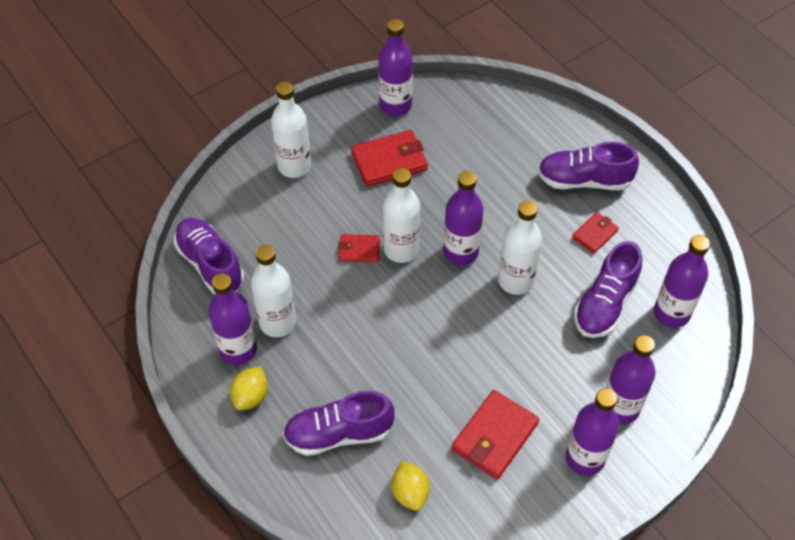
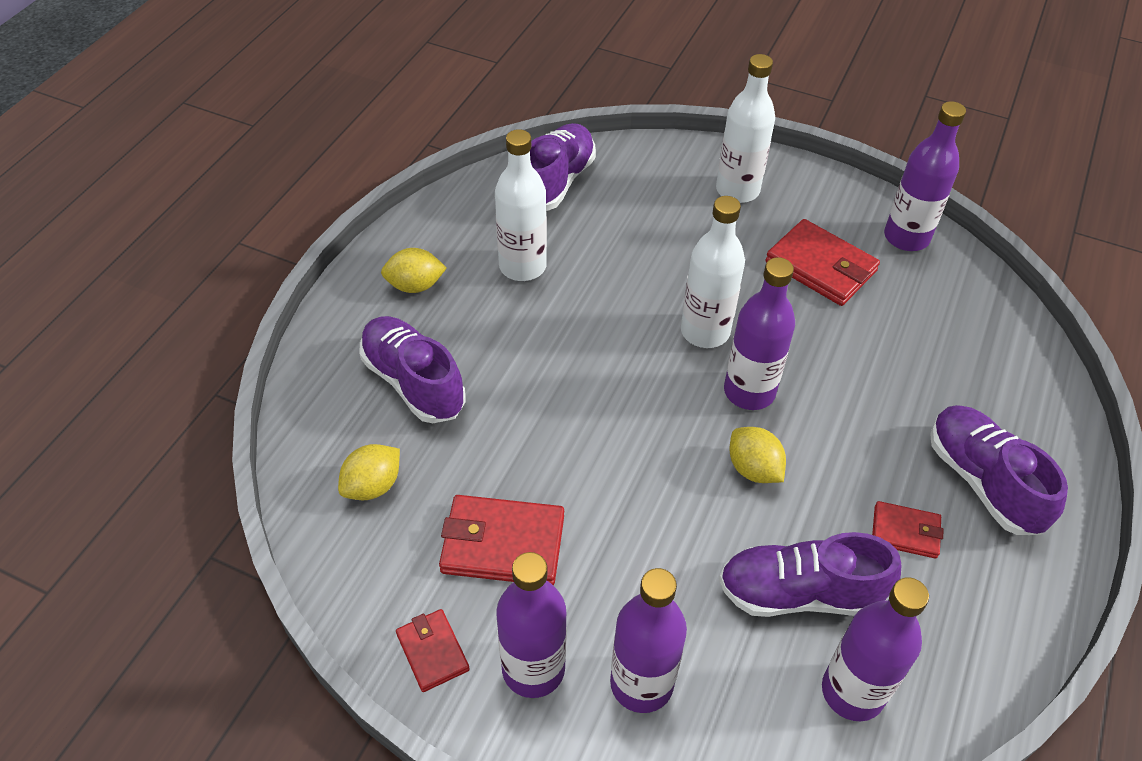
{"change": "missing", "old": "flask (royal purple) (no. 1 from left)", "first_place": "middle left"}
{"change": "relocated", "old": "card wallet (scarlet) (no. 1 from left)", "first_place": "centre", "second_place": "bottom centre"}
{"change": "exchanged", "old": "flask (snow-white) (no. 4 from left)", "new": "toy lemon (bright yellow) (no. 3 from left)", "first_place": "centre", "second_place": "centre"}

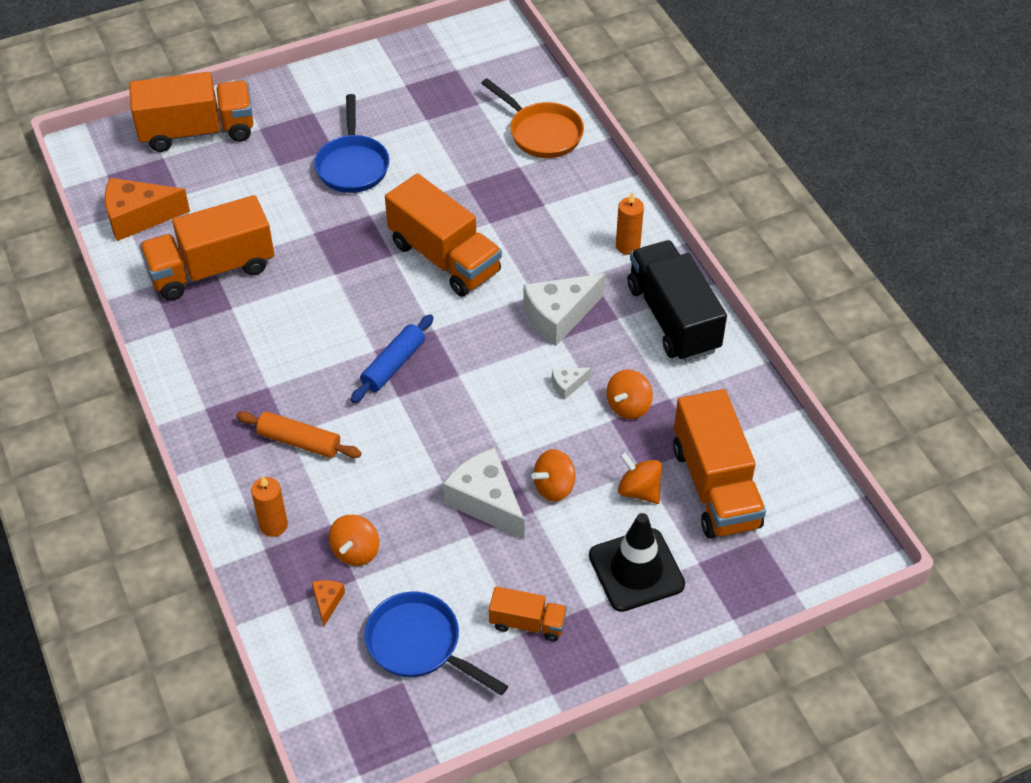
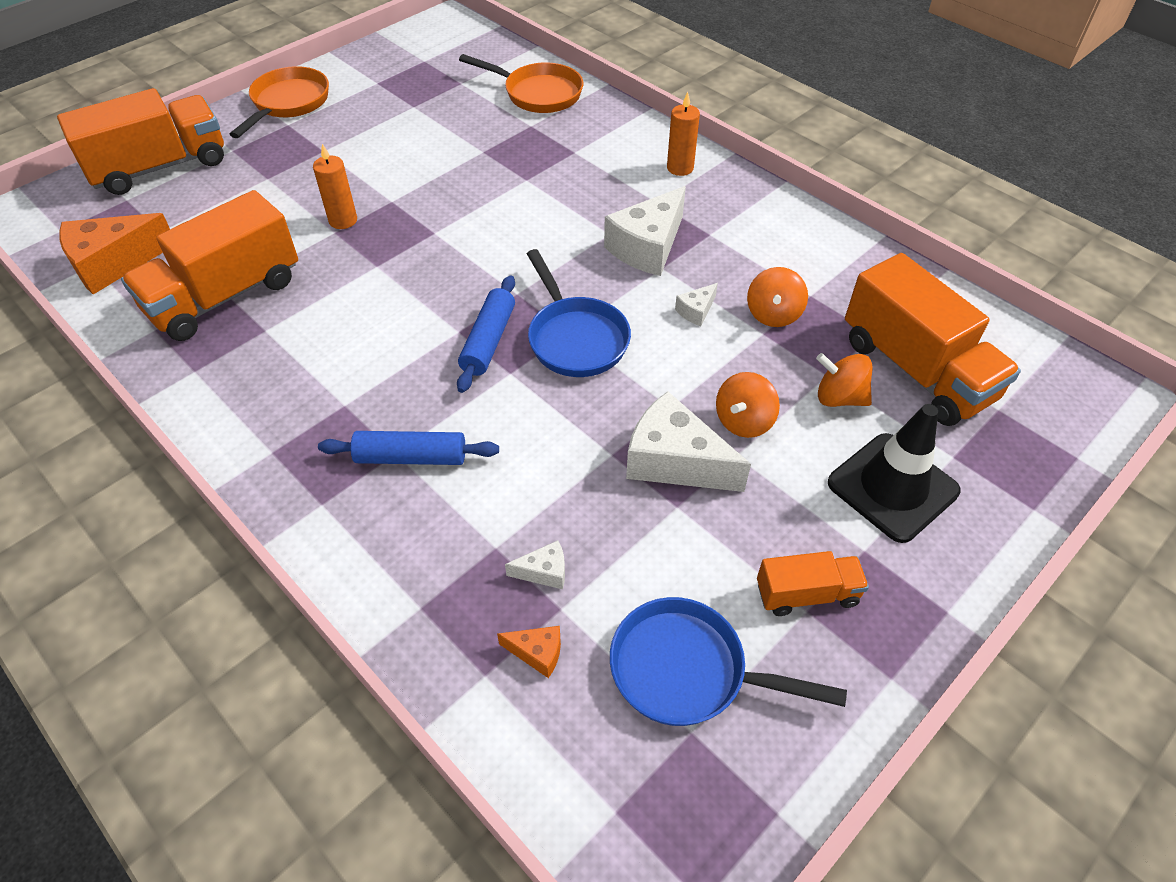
{"change": "missing", "old": "toy truck (orange) (no. 3 from left)", "first_place": "top centre"}
{"change": "missing", "old": "toy truck (ebony)", "first_place": "centre"}
{"change": "appeared", "new": "frying pan (orange) (no. 1 from left)", "second_place": "top left"}
{"change": "relocated", "old": "candle (orange) (no. 1 from left)", "first_place": "middle left", "second_place": "top left"}
{"change": "relocated", "old": "frying pan (royal blue) (no. 1 from left)", "first_place": "top centre", "second_place": "centre"}
{"change": "exchanged", "old": "whirligig (orange) (no. 1 from left)", "new": "cheese wedge (snow-white) (no. 1 from left)", "first_place": "bottom centre", "second_place": "centre"}
{"change": "colour", "old": "rolling pin (orange)", "new": "rolling pin (royal blue) (no. 1 from left)", "first_place": "middle left", "second_place": "centre"}
{"change": "spun", "old": "cheese wedge (orange) (no. 2 from left)", "first_place": "bottom left", "second_place": "bottom centre", "degrees": 120}

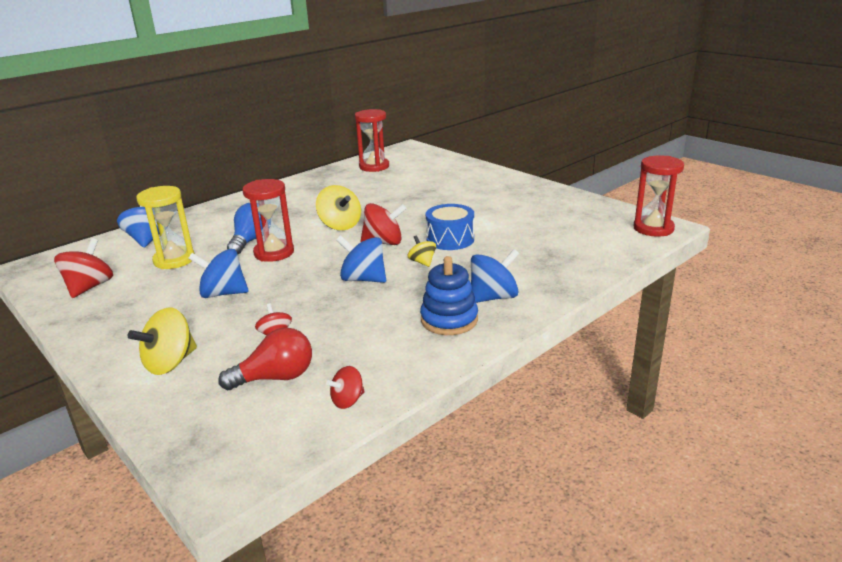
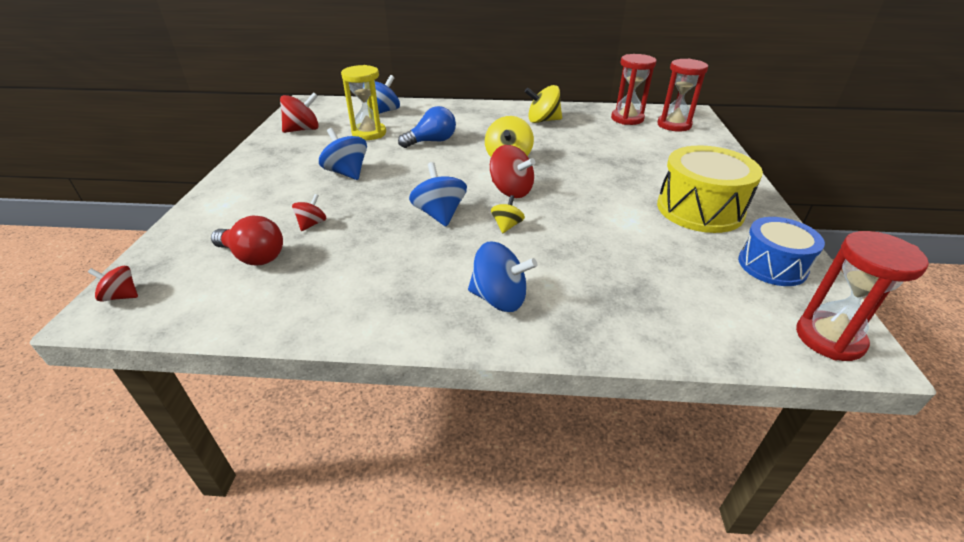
{"change": "missing", "old": "ring stacker (royal blue)", "first_place": "centre"}
{"change": "appeared", "new": "toy drum (bright yellow)", "second_place": "middle right"}
{"change": "relocated", "old": "whirligig (bright yellow) (no. 1 from left in the first image)", "new": "whirligig (bright yellow) (no. 3 from left)", "first_place": "middle left", "second_place": "top centre"}
{"change": "relocated", "old": "sandglass (scarlet) (no. 1 from left in the first image)", "new": "sandglass (scarlet) (no. 2 from left)", "first_place": "middle left", "second_place": "top right"}
{"change": "relocated", "old": "whirligig (scarlet) (no. 3 from left in the first image)", "new": "whirligig (scarlet) (no. 1 from left)", "first_place": "bottom centre", "second_place": "middle left"}
{"change": "relocated", "old": "toy drum (royal blue)", "first_place": "centre", "second_place": "middle right"}

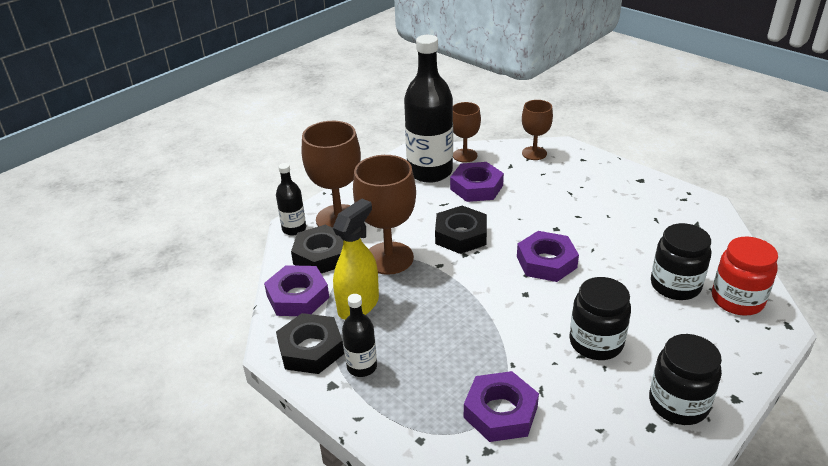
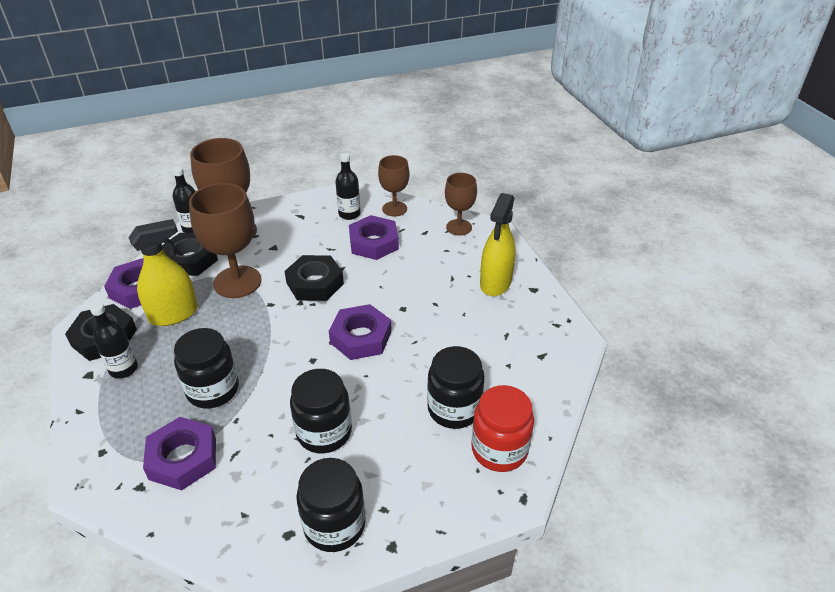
{"change": "appeared", "new": "jam jar (ebony) (no. 1 from left)", "second_place": "middle left"}
{"change": "appeared", "new": "spray cleaner (bright yellow) (no. 2 from left)", "second_place": "centre"}
{"change": "size", "old": "flask (ebony) (no. 3 from left)", "first_place": "top centre", "second_place": "top centre", "factor": 0.49}

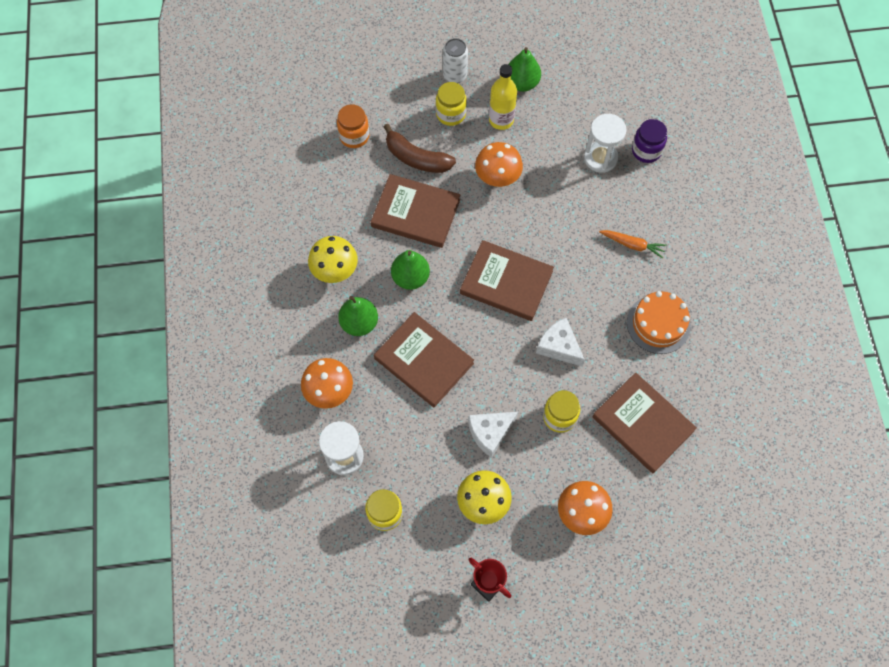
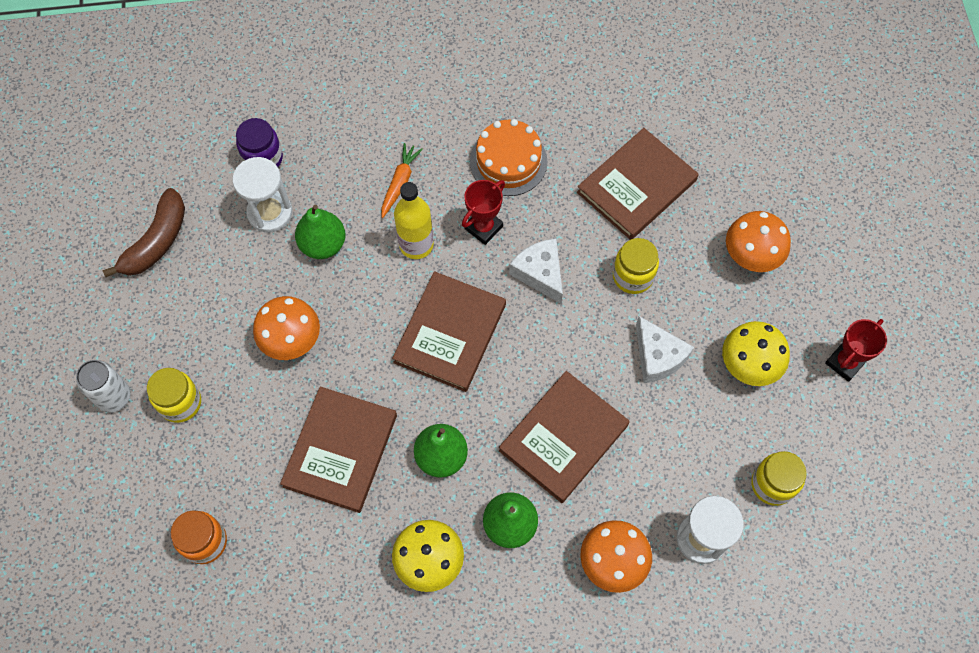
{"change": "appeared", "new": "prize cup (scarlet) (no. 1 from left)", "second_place": "top centre"}
{"change": "relocated", "old": "banana fruit (dark brown)", "first_place": "top centre", "second_place": "middle left"}
{"change": "relocated", "old": "flask (bright yellow)", "first_place": "top centre", "second_place": "centre"}
{"change": "relocated", "old": "toy pear (leaf-green) (no. 3 from left in the first image)", "new": "toy pear (leaf-green) (no. 1 from left)", "first_place": "top centre", "second_place": "middle left"}
{"change": "spun", "old": "cheese wedge (snow-white) (no. 2 from left in the first image)", "first_place": "centre", "second_place": "centre", "degrees": 105}

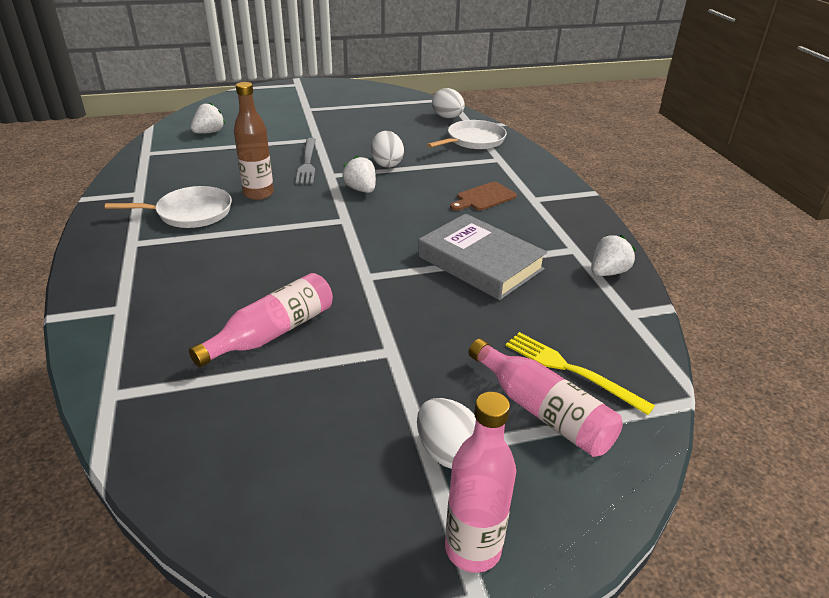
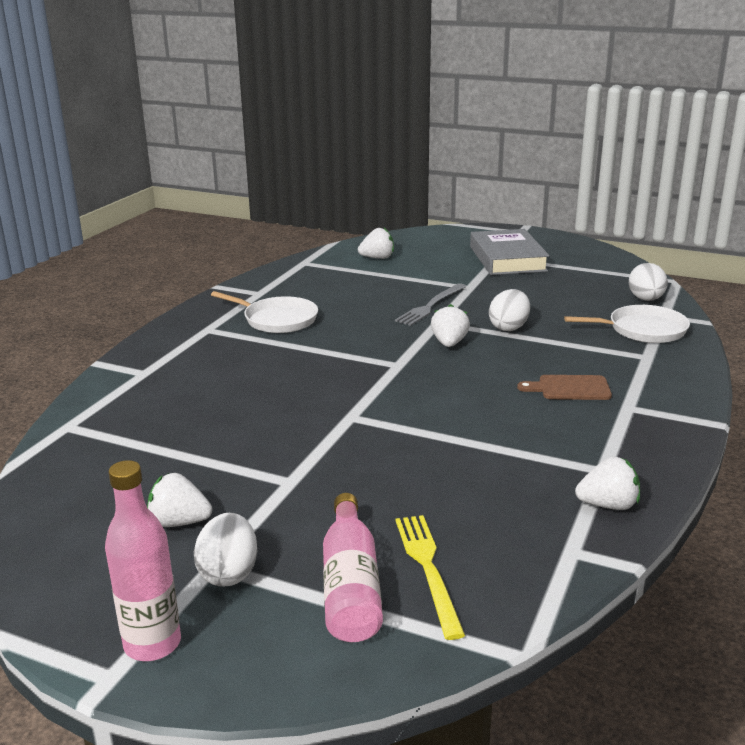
{"change": "missing", "old": "flask (pink) (no. 1 from left)", "first_place": "middle left"}
{"change": "missing", "old": "flask (dark brown)", "first_place": "top left"}
{"change": "appeared", "new": "berry (snow-white) (no. 1 from left)", "second_place": "bottom left"}
{"change": "relocated", "old": "hardcover (gray)", "first_place": "centre", "second_place": "middle right"}

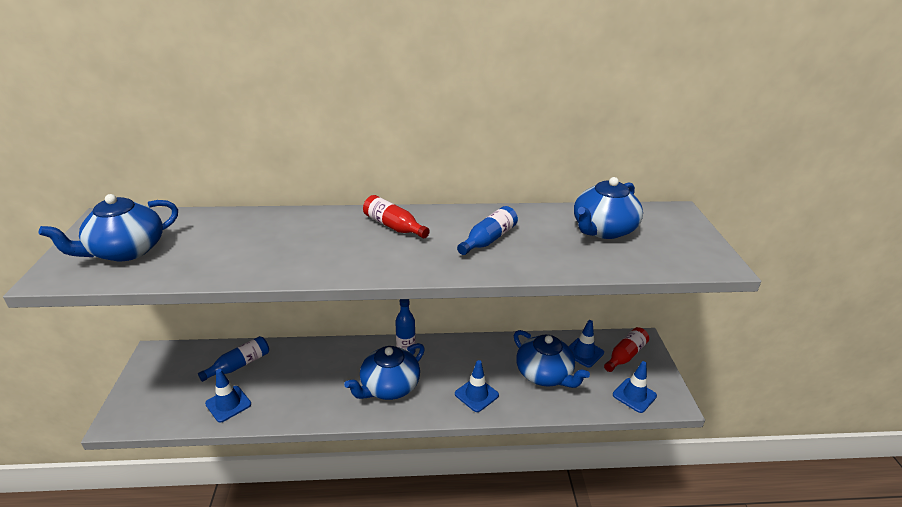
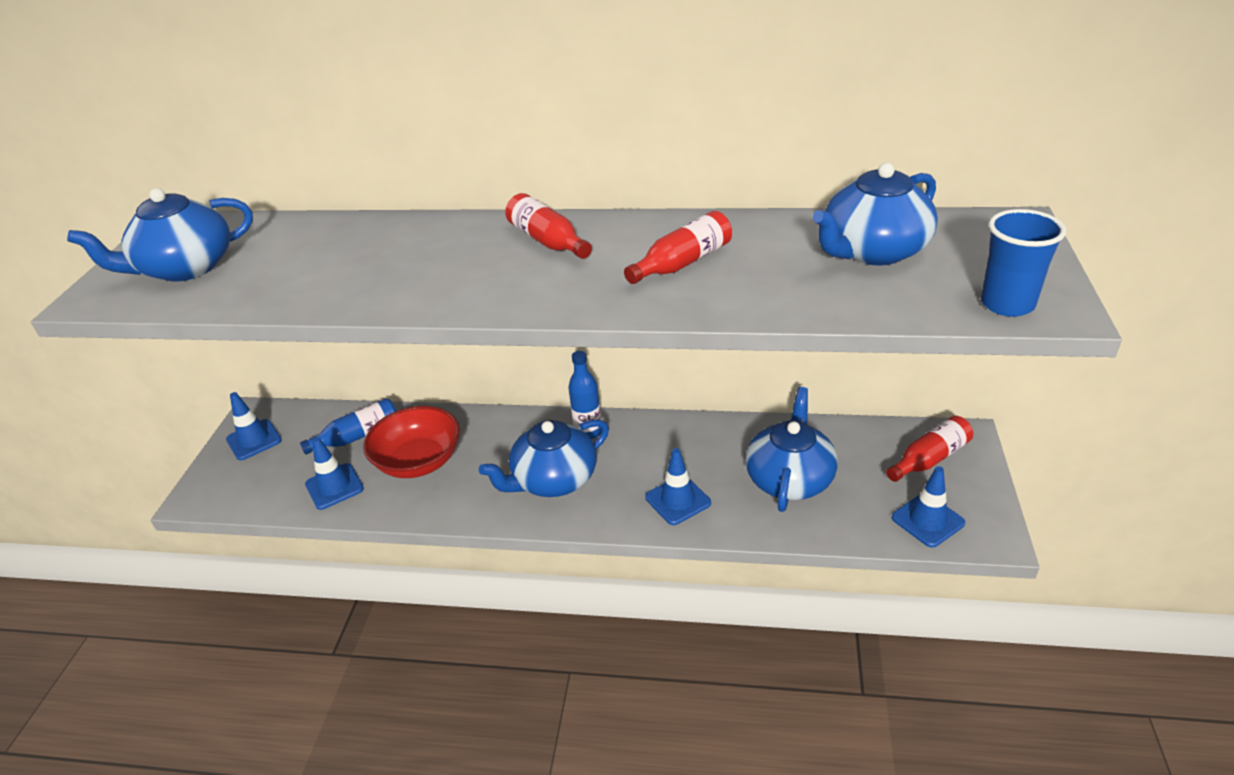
{"change": "appeared", "new": "serving bowl (scarlet)", "second_place": "middle left"}
{"change": "appeared", "new": "beaker (royal blue)", "second_place": "middle right"}
{"change": "relocated", "old": "road cone (royal blue) (no. 3 from left in the first image)", "new": "road cone (royal blue) (no. 1 from left)", "first_place": "bottom centre", "second_place": "middle left"}
{"change": "colour", "old": "flask (royal blue) (no. 3 from left)", "new": "flask (scarlet) (no. 2 from left)", "first_place": "centre", "second_place": "top centre"}
{"change": "spun", "old": "china teapot (royal blue) (no. 3 from left)", "first_place": "bottom centre", "second_place": "centre", "degrees": -135}

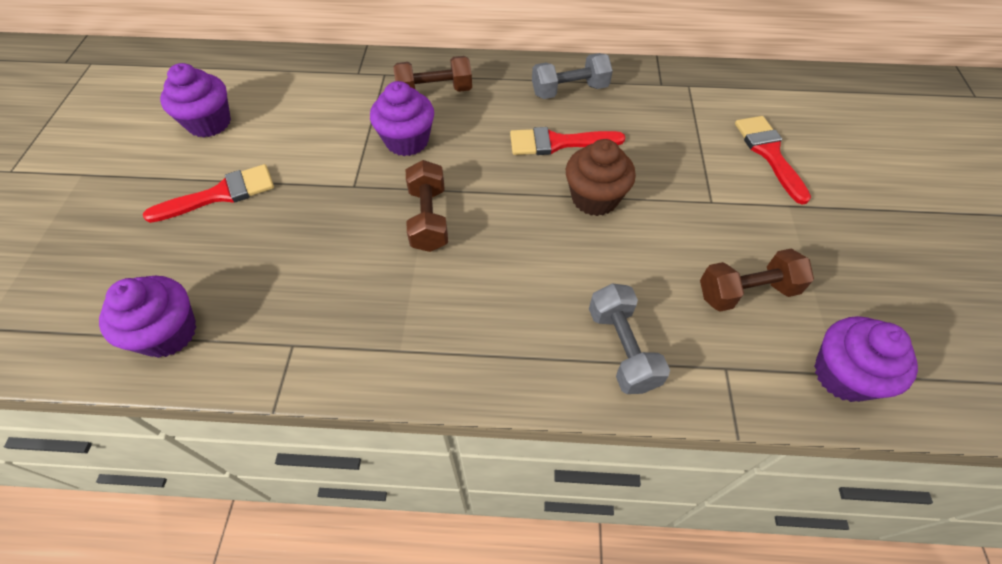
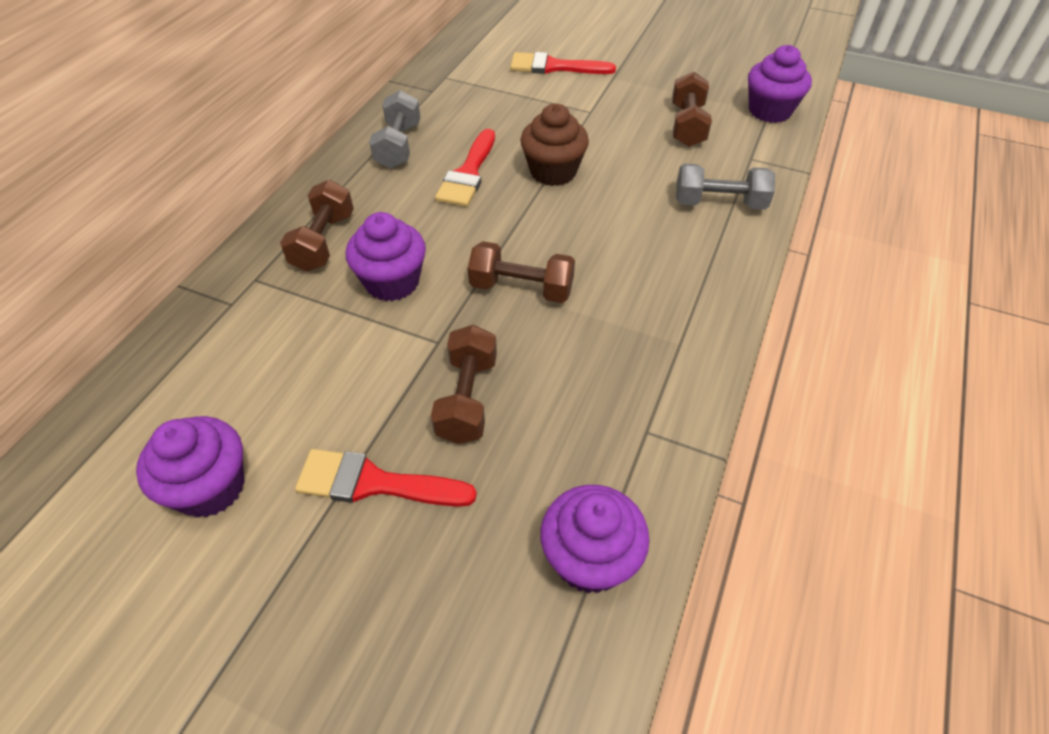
{"change": "appeared", "new": "hand weight (dark brown) (no. 2 from left)", "second_place": "centre"}
{"change": "spun", "old": "paint brush (scarlet) (no. 1 from left)", "first_place": "middle left", "second_place": "centre", "degrees": -75}

